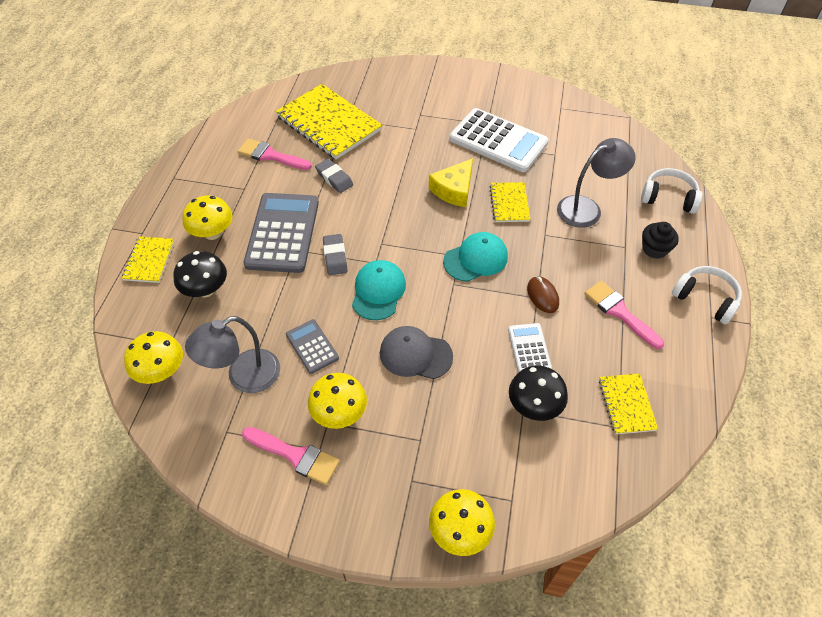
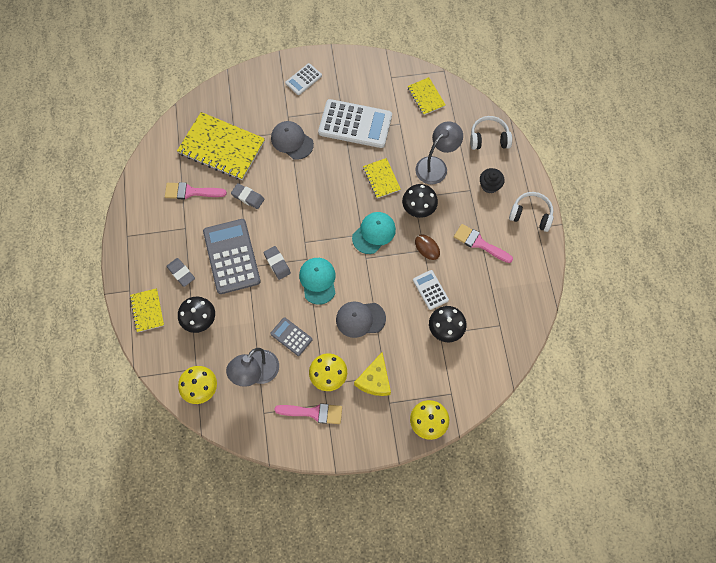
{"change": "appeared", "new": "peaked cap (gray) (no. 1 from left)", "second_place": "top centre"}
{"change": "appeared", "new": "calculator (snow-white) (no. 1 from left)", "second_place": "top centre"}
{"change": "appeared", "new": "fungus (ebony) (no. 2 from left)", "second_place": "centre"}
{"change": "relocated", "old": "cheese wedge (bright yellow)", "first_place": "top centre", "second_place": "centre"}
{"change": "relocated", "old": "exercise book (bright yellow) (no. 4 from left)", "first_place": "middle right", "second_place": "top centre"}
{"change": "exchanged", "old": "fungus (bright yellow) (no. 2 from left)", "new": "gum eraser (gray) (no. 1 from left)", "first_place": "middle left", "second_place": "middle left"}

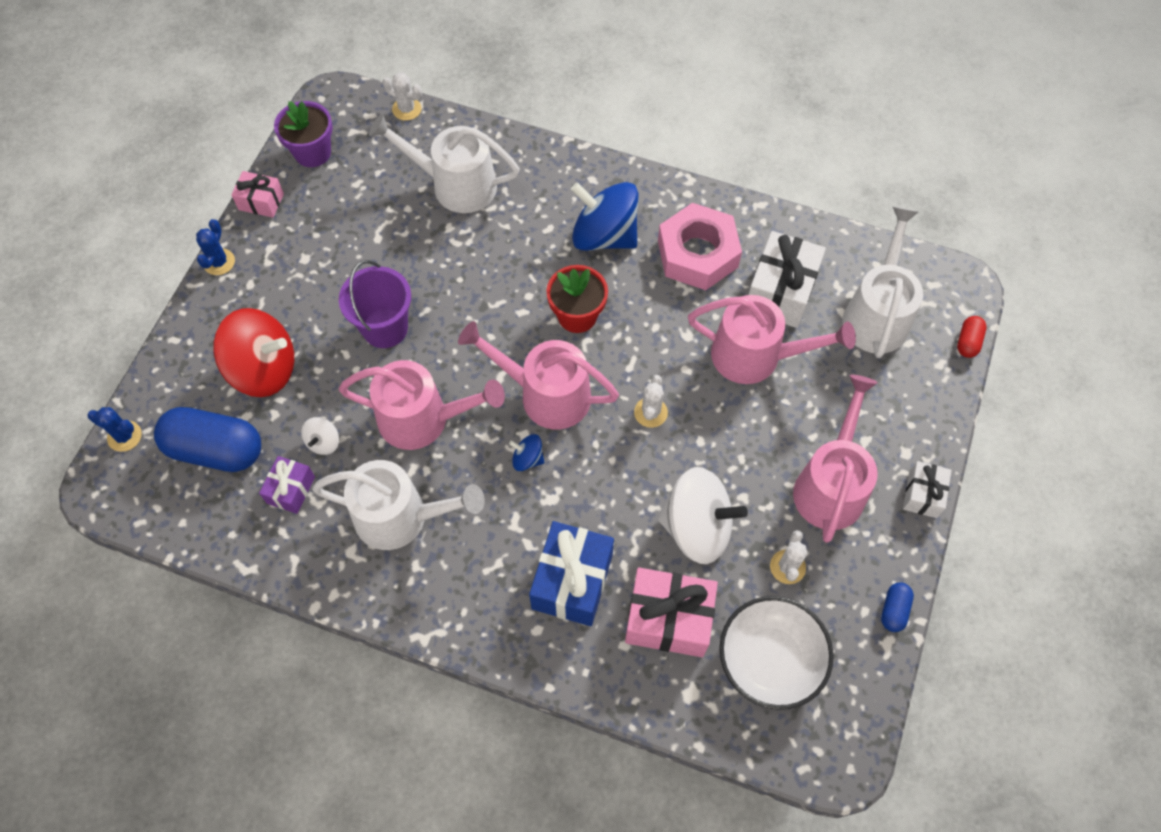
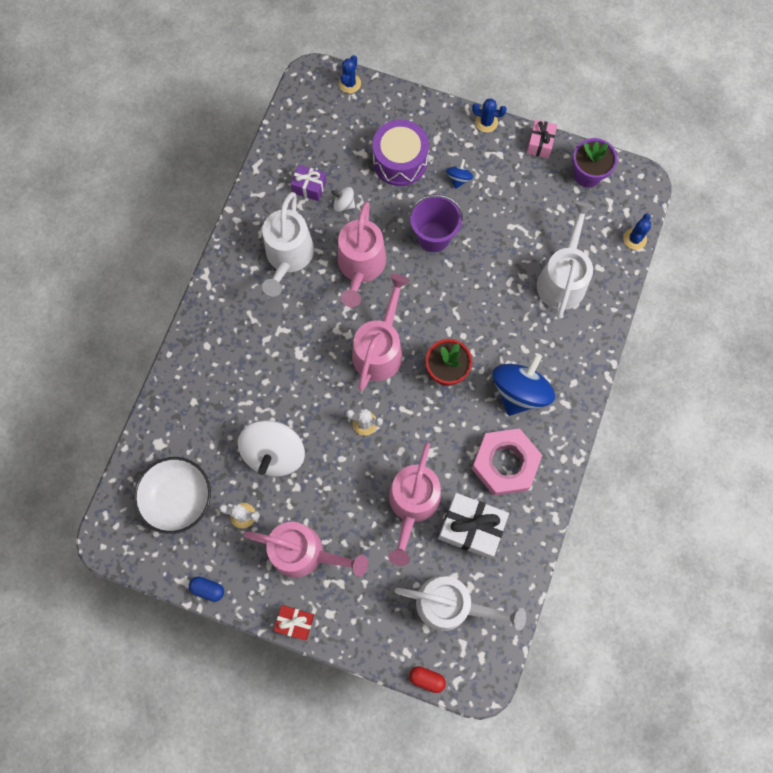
{"change": "missing", "old": "pill (royal blue) (no. 1 from left)", "first_place": "middle left"}
{"change": "missing", "old": "wrapped gift (royal blue)", "first_place": "bottom centre"}
{"change": "missing", "old": "wrapped gift (pink) (no. 2 from left)", "first_place": "bottom centre"}
{"change": "relocated", "old": "whirligig (royal blue) (no. 1 from left)", "first_place": "centre", "second_place": "top centre"}
{"change": "exchanged", "old": "whirligig (scarlet)", "new": "toy drum (royal purple)", "first_place": "middle left", "second_place": "top centre"}
{"change": "colour", "old": "saguaro cactus (snow-white) (no. 1 from left)", "new": "saguaro cactus (royal blue) (no. 3 from left)", "first_place": "top centre", "second_place": "top right"}
{"change": "colour", "old": "wrapped gift (snow-white) (no. 2 from left)", "new": "wrapped gift (scarlet)", "first_place": "middle right", "second_place": "bottom centre"}

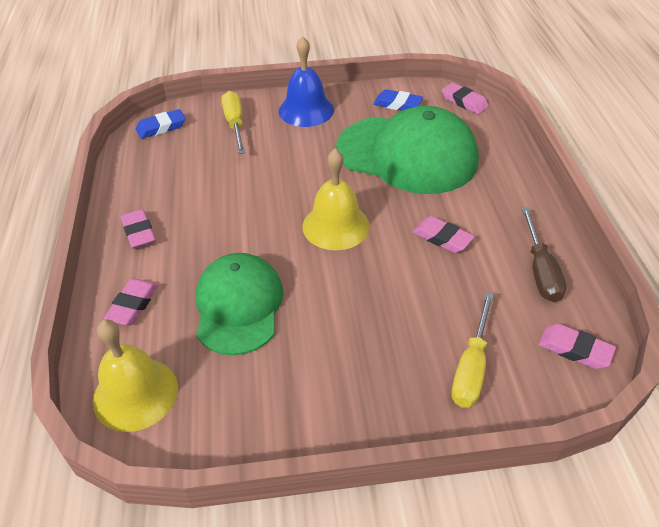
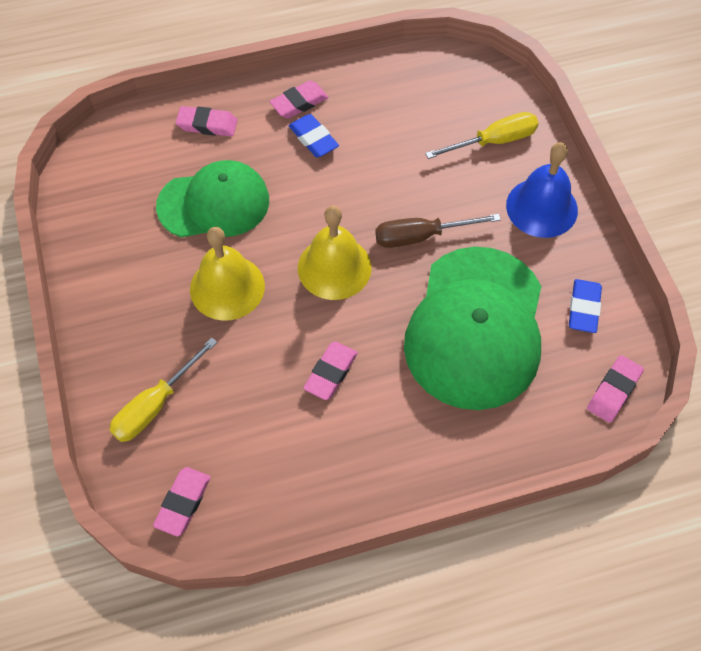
{"change": "relocated", "old": "school bell (bright yellow) (no. 1 from left)", "first_place": "bottom left", "second_place": "middle left"}
{"change": "relocated", "old": "gum eraser (royal blue) (no. 1 from left)", "first_place": "top left", "second_place": "top centre"}
{"change": "relocated", "old": "flat screwdriver (dark brown)", "first_place": "middle right", "second_place": "centre"}
{"change": "spun", "old": "flat screwdriver (bright yellow) (no. 2 from left in the first image)", "first_place": "middle right", "second_place": "middle left", "degrees": -60}

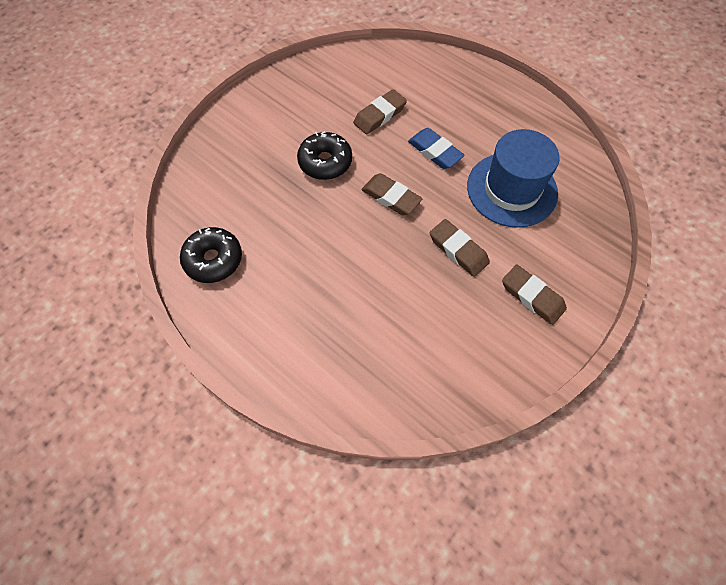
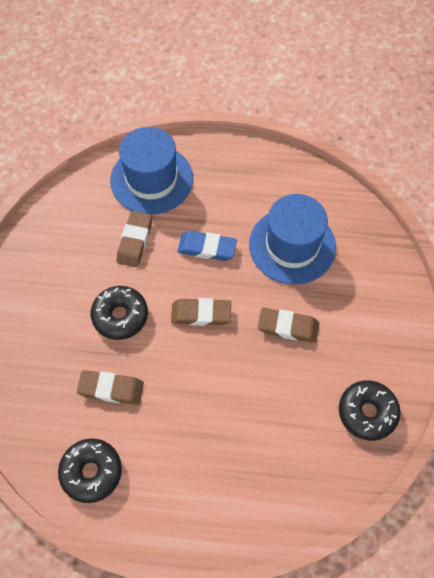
{"change": "appeared", "new": "tall hat (royal blue) (no. 1 from left)", "second_place": "top centre"}
{"change": "appeared", "new": "doughnut (ebony) (no. 3 from left)", "second_place": "bottom right"}
{"change": "relocated", "old": "gum eraser (dark brown) (no. 4 from left in the first image)", "new": "gum eraser (dark brown) (no. 1 from left)", "first_place": "middle right", "second_place": "bottom left"}

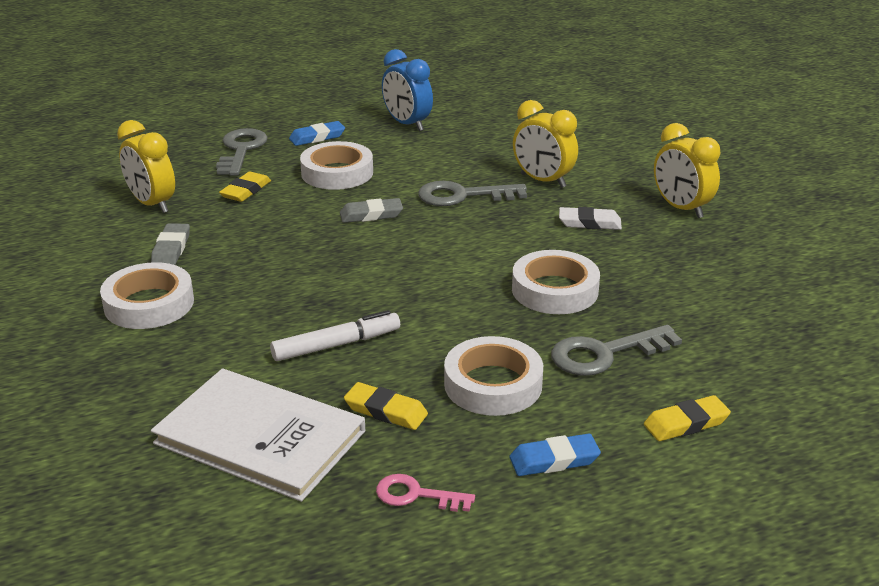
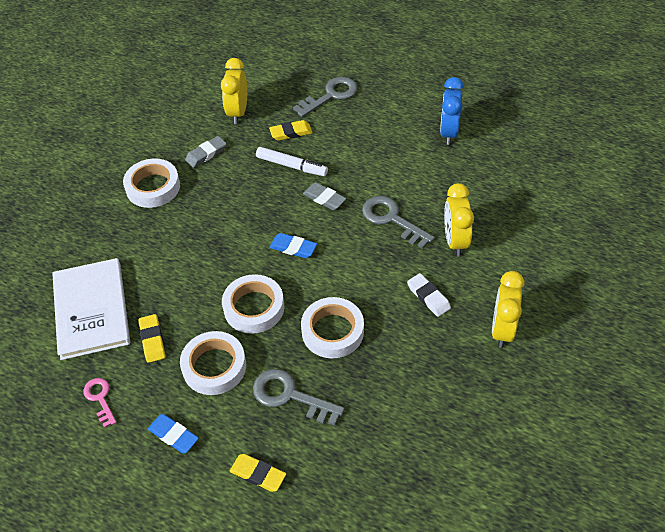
{"change": "relocated", "old": "marker pen (snow-white)", "first_place": "centre", "second_place": "top centre"}
{"change": "relocated", "old": "gum eraser (royal blue) (no. 1 from left in the first image)", "new": "gum eraser (royal blue) (no. 2 from left)", "first_place": "top centre", "second_place": "centre"}
{"change": "relocated", "old": "sticky tape (snow-white) (no. 2 from left in the first image)", "new": "sticky tape (snow-white) (no. 3 from left)", "first_place": "top centre", "second_place": "centre"}

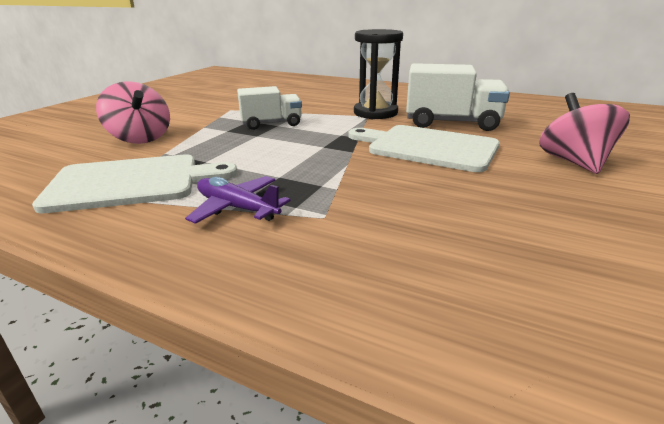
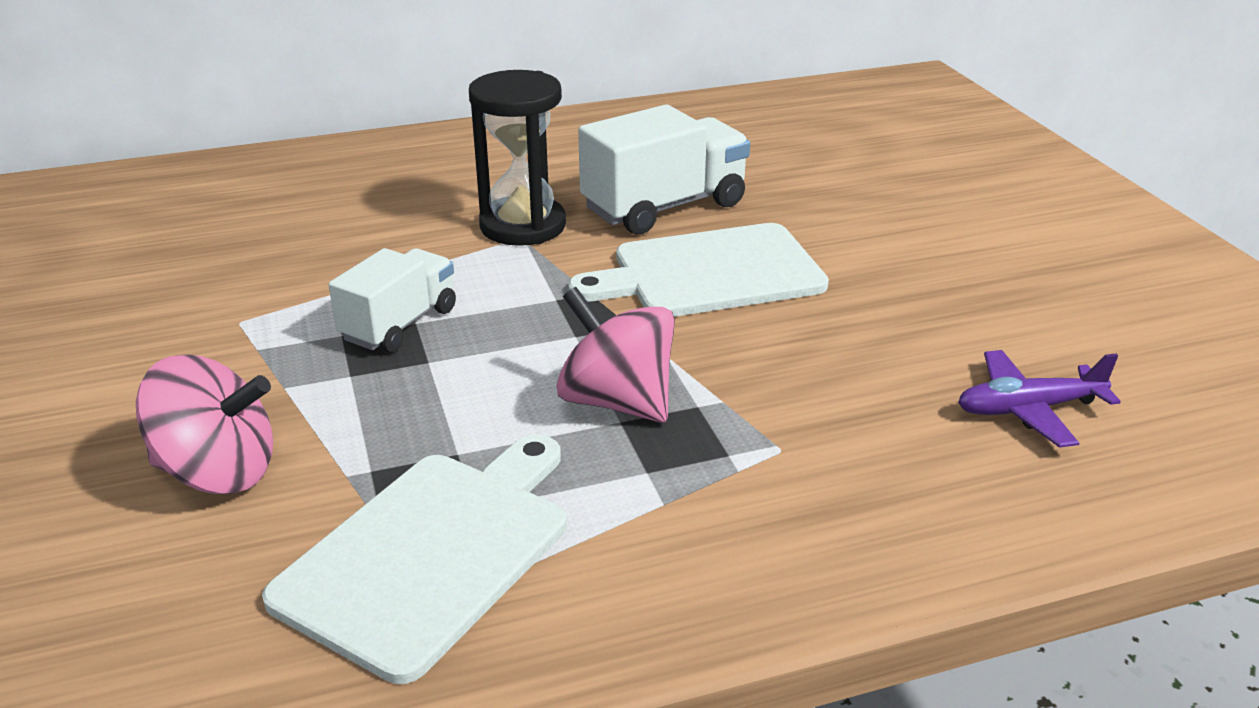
{"change": "relocated", "old": "aeroplane (royal purple)", "first_place": "centre", "second_place": "middle right"}
{"change": "relocated", "old": "whirligig (pink) (no. 2 from left)", "first_place": "top right", "second_place": "centre"}

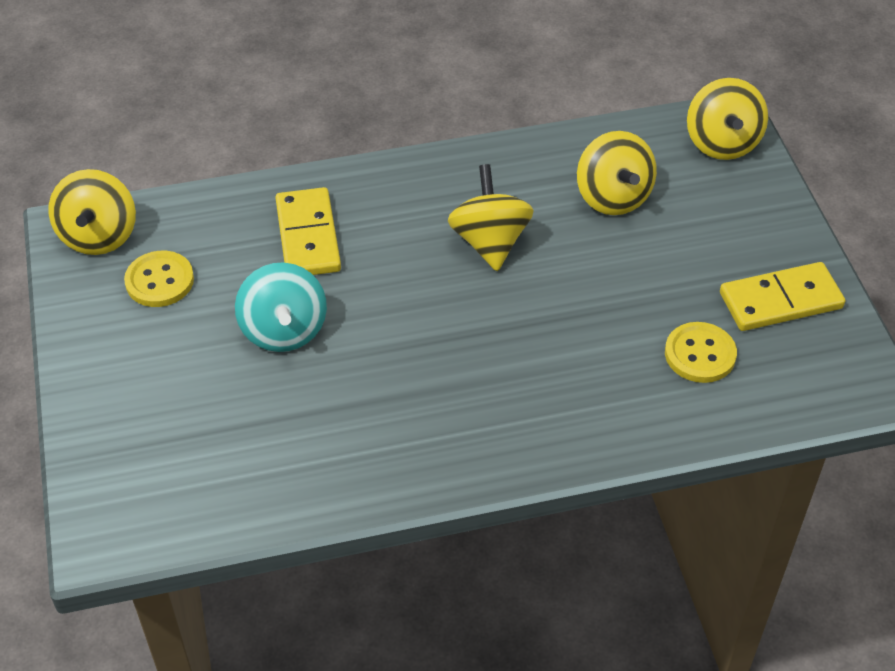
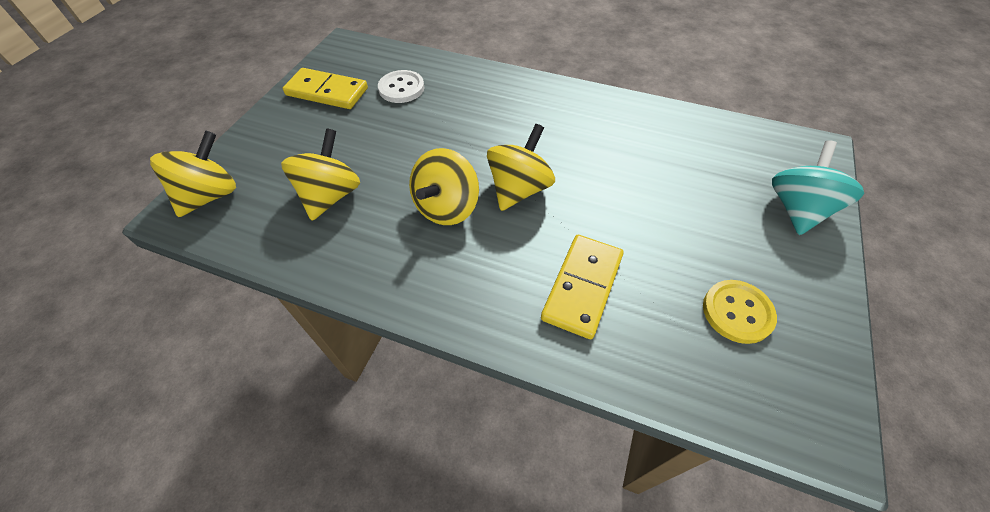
{"change": "relocated", "old": "whirligig (bright yellow) (no. 1 from left in the first image)", "new": "whirligig (bright yellow) (no. 4 from left)", "first_place": "top left", "second_place": "top centre"}
{"change": "relocated", "old": "whirligig (turquoise)", "first_place": "middle left", "second_place": "middle right"}
{"change": "colour", "old": "sewing button (bright yellow) (no. 2 from left)", "new": "sewing button (snow-white)", "first_place": "middle right", "second_place": "top centre"}

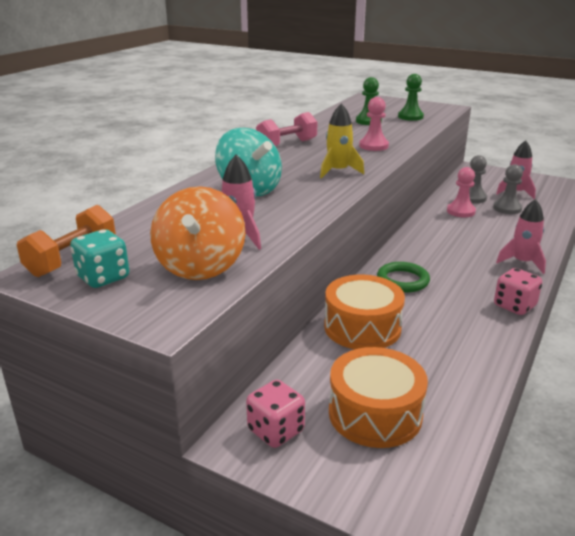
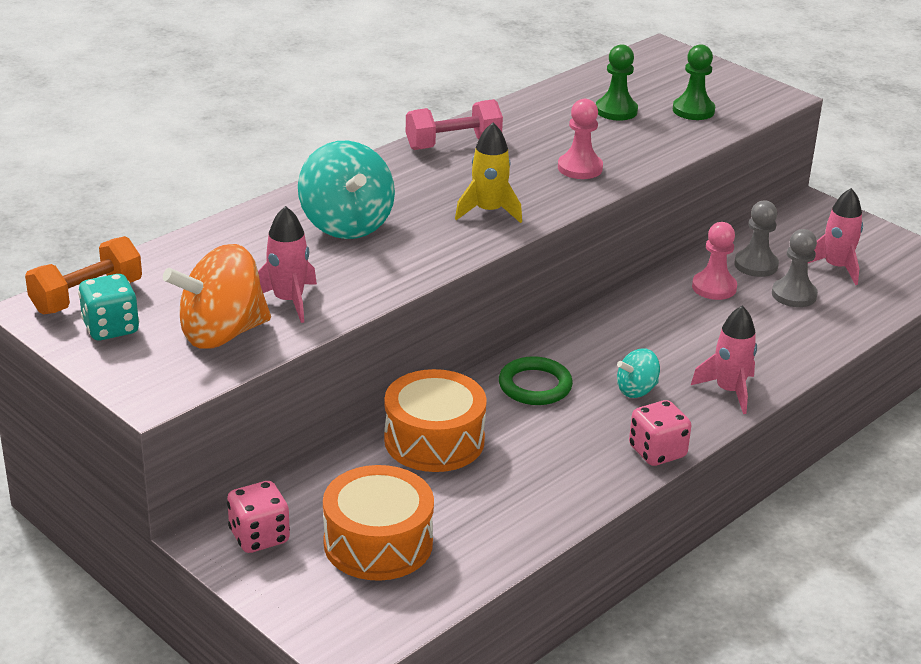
{"change": "appeared", "new": "whirligig (turquoise) (no. 2 from left)", "second_place": "middle right"}
{"change": "spun", "old": "whirligig (orange)", "first_place": "centre", "second_place": "middle left", "degrees": 45}

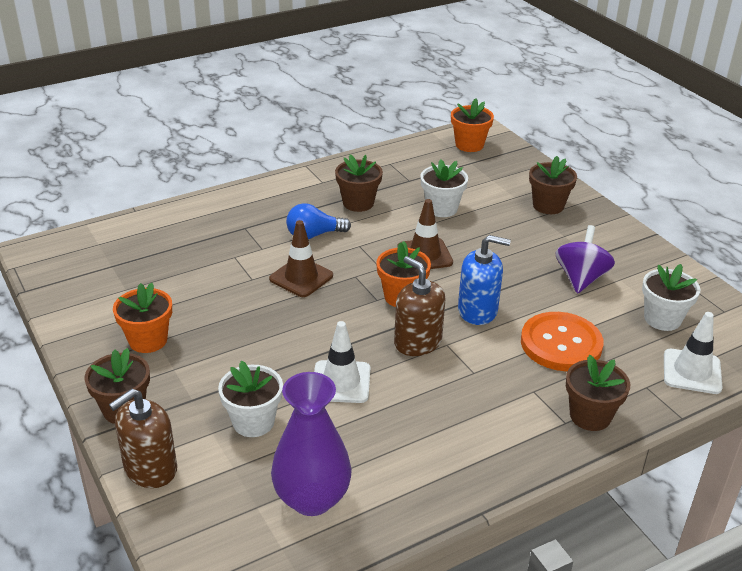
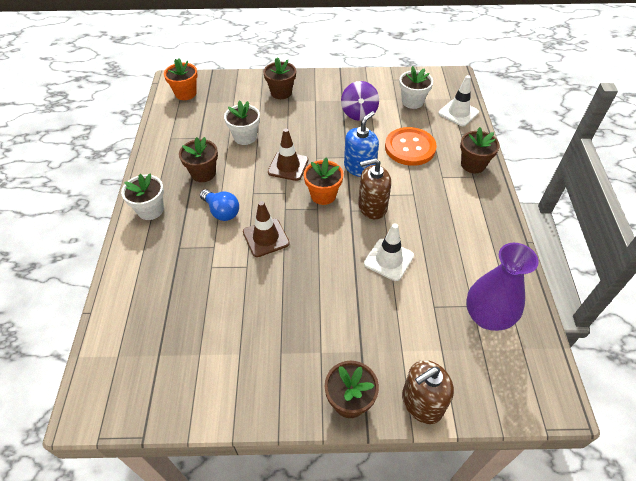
{"change": "missing", "old": "plant pot (orange) (no. 1 from left)", "first_place": "middle left"}
{"change": "relocated", "old": "plant pot (snow-white) (no. 1 from left)", "first_place": "bottom centre", "second_place": "middle left"}
{"change": "spun", "old": "pump bottle (dark brown) (no. 1 from left in the first image)", "first_place": "bottom left", "second_place": "bottom right", "degrees": 75}
{"change": "spun", "old": "bulb (royal blue)", "first_place": "centre", "second_place": "centre", "degrees": -60}
{"change": "spun", "old": "whirligig (royal purple)", "first_place": "middle right", "second_place": "top centre", "degrees": -135}

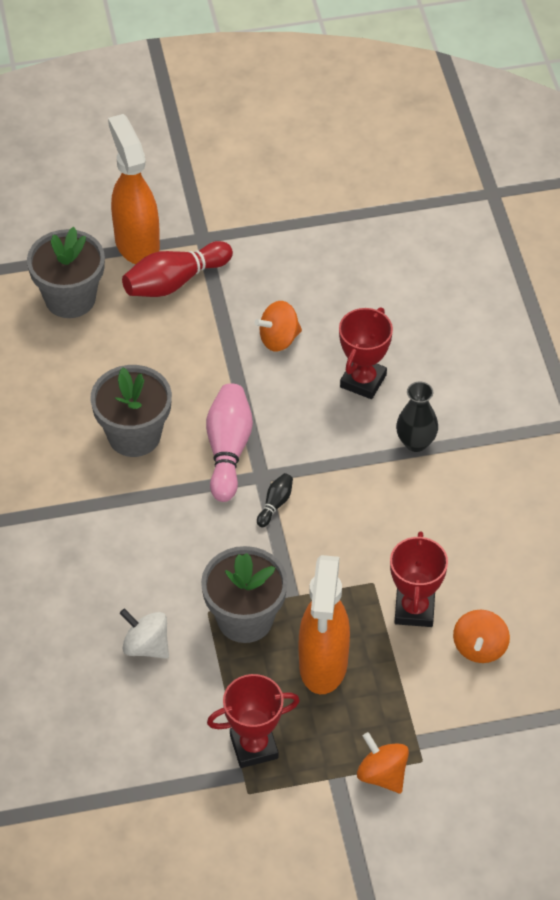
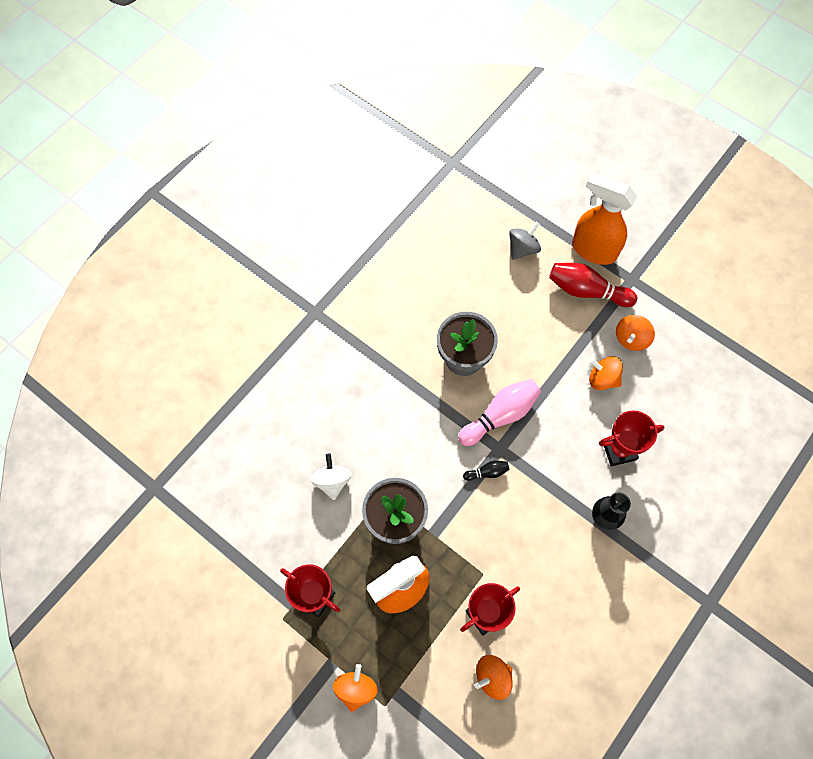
{"change": "appeared", "new": "whirligig (orange) (no. 4 from left)", "second_place": "middle right"}
{"change": "exchanged", "old": "plant pot (gray) (no. 1 from left)", "new": "whirligig (gray)", "first_place": "top left", "second_place": "top centre"}
{"change": "spun", "old": "spray cleaner (orange) (no. 1 from left in the first image)", "first_place": "top left", "second_place": "top right", "degrees": -90}

